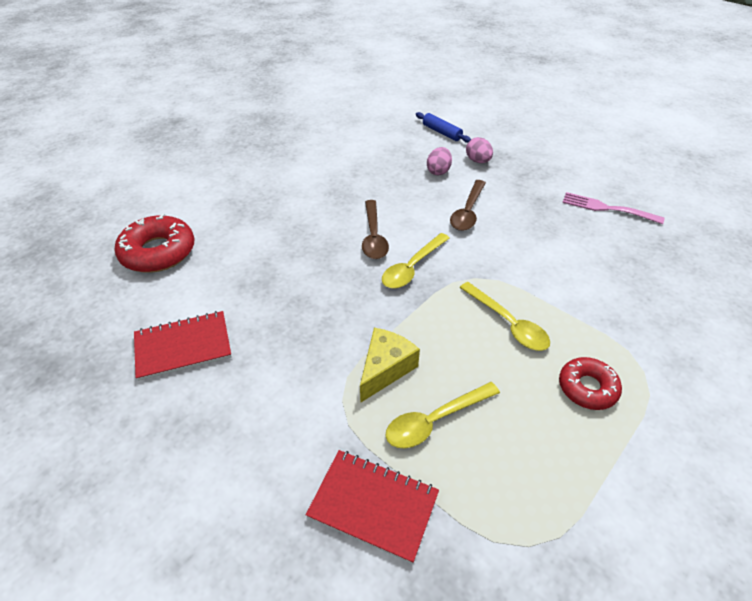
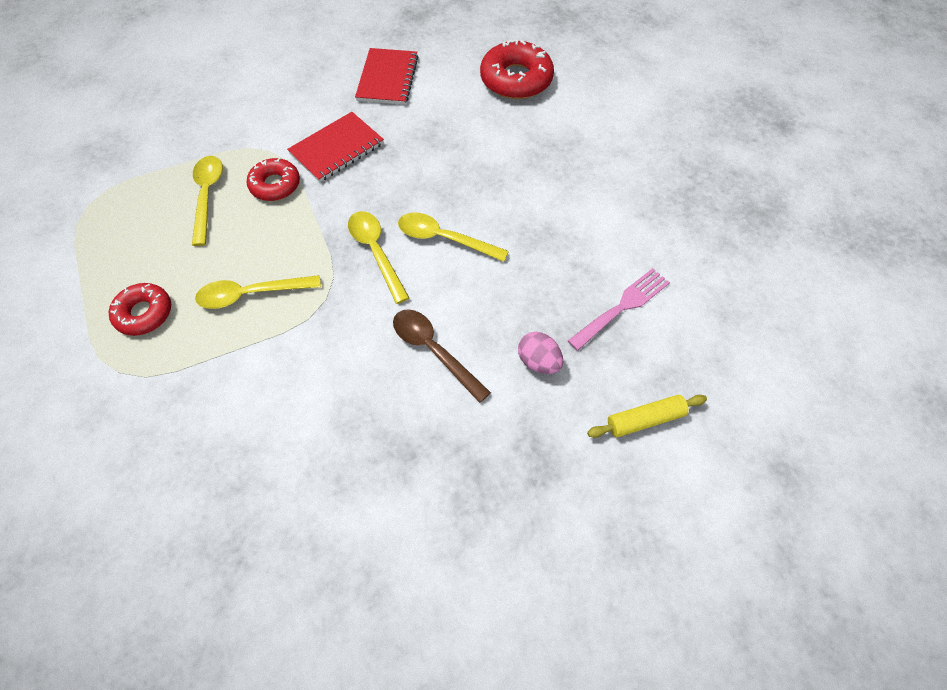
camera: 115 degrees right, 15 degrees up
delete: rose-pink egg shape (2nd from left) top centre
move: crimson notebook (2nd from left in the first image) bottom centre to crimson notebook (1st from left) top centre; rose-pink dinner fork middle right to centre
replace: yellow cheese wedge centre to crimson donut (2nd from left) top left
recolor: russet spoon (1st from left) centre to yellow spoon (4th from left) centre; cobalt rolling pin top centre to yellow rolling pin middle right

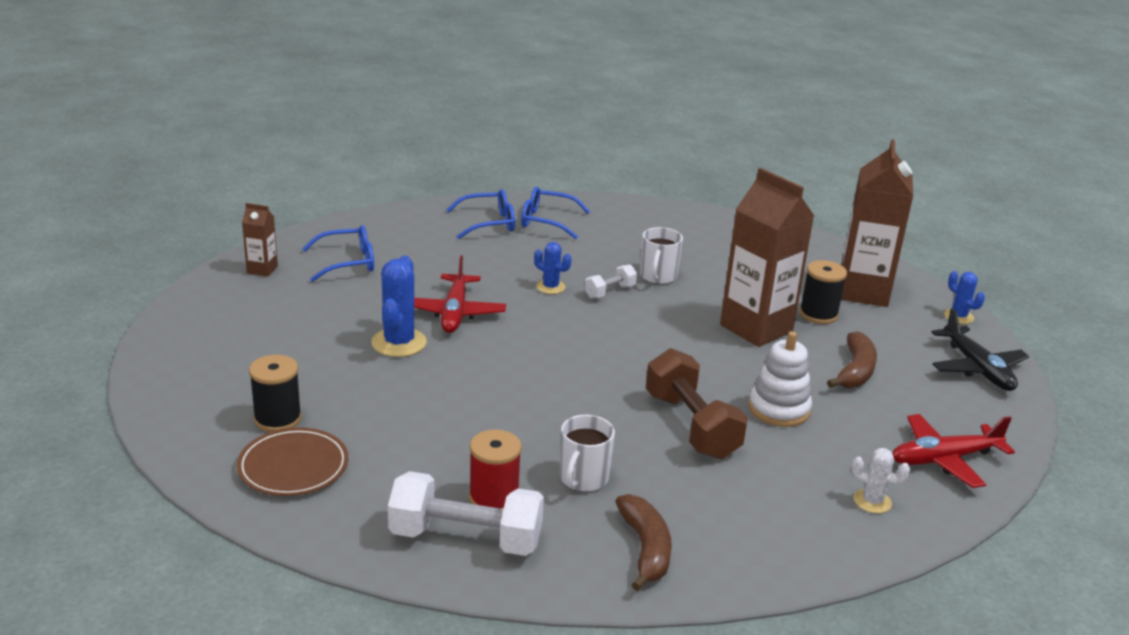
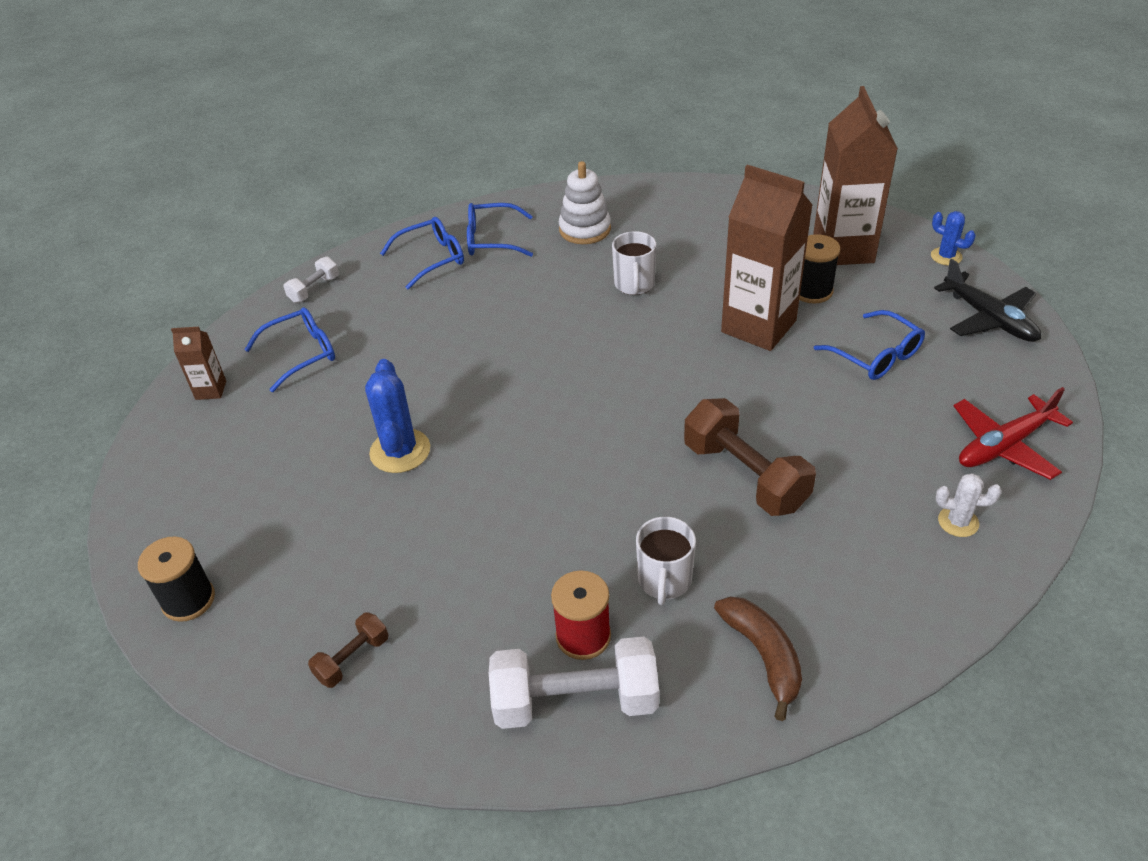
camera: 10 degrees left, 15 degrees up
delete: crimson aeroplane (1st from left) centre; cobalt cactus (2nd from left) centre
move: black reel of thread (1st from left) middle left to bottom left; white dumbbell (2nd from left in the first image) centre to white dumbbell (1st from left) top left; white stacking rings middle right to top centre
replace: russet plate bottom left to russet dumbbell (1st from left) bottom left; russet banana fruit (2nd from left) middle right to cobalt glasses (4th from left) middle right

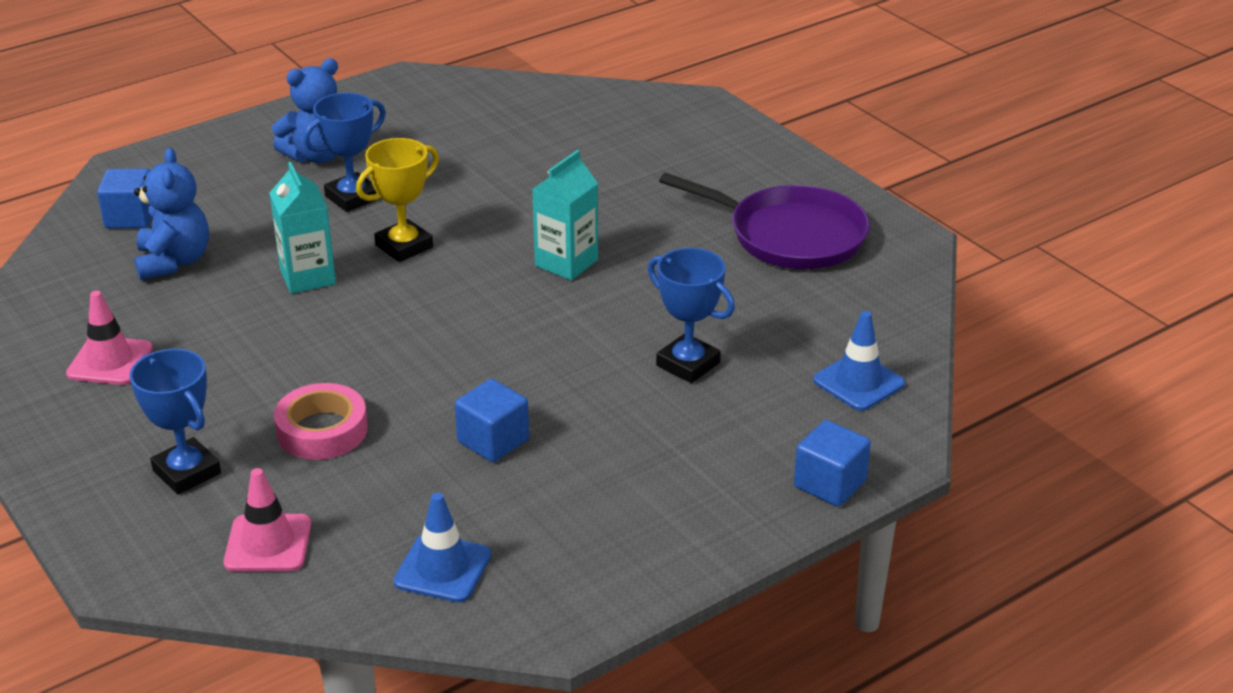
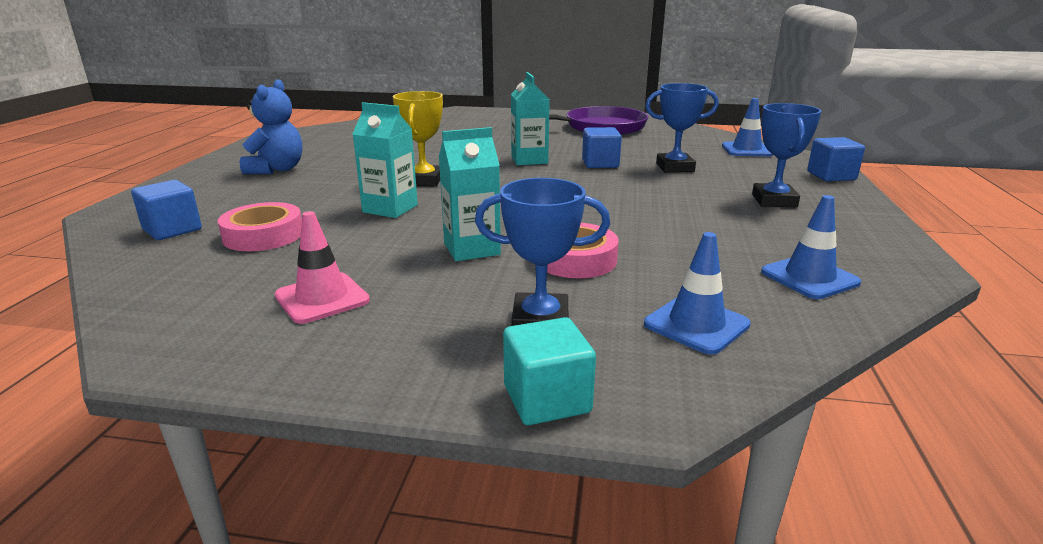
camera: 45 degrees left, 10 degrees down
insert: teal milk carton (2nd from left) centre; teal cube bottom centre
move: cobalt award cup (2nd from left in the first image) top left to cobalt award cup (3rd from left) top right; cobalt cube (2nd from left) centre to top centre
replace: cobalt teddy (1st from left) top left to rose-pink roll of tape (1st from left) middle left
recolor: rose-pink traffic cone (2nd from left) bottom left to cobalt traffic cone (1st from left) middle right

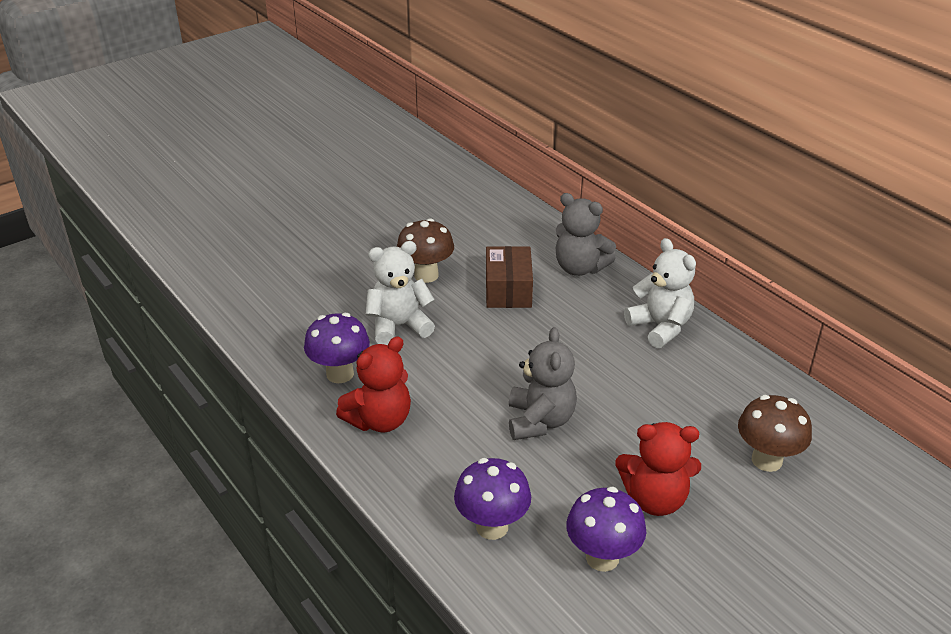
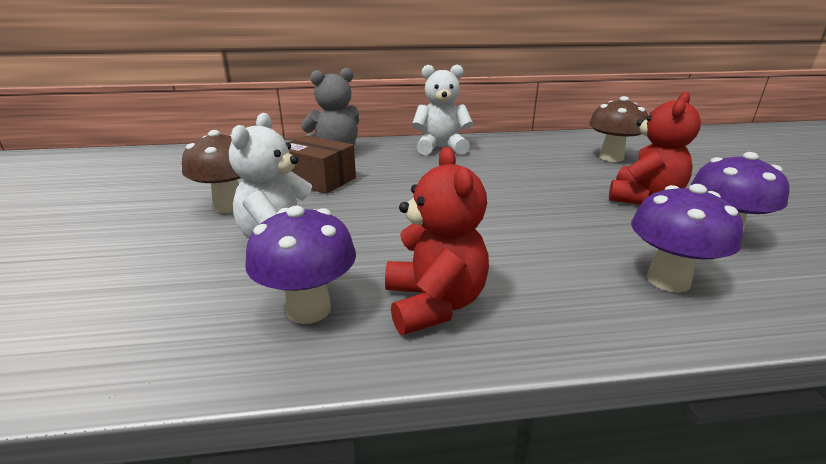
camera: 60 degrees left, 10 degrees down
delete: gray teddy (1st from left) centre

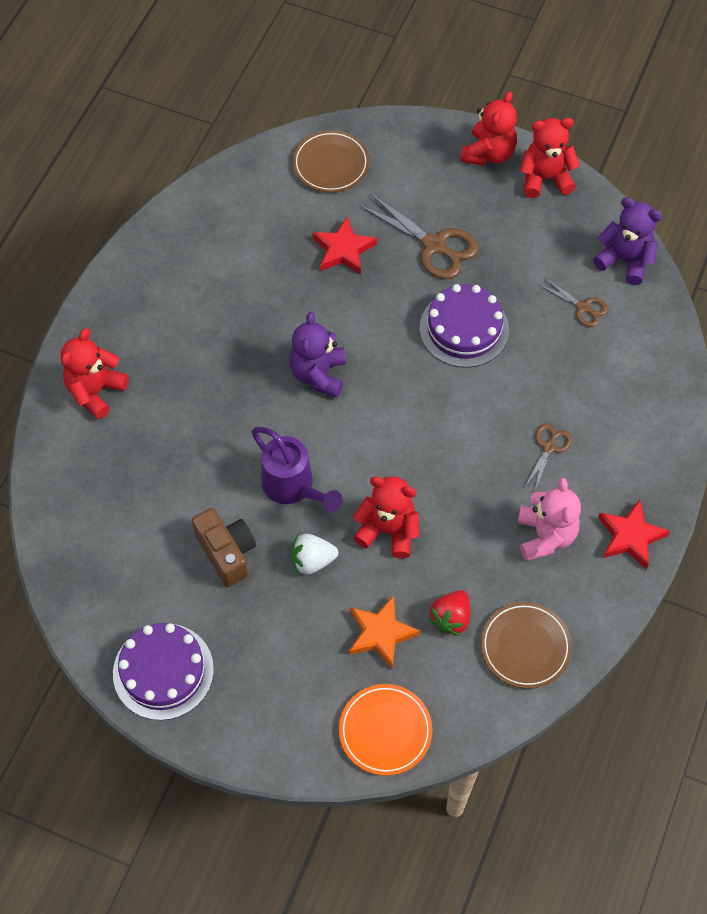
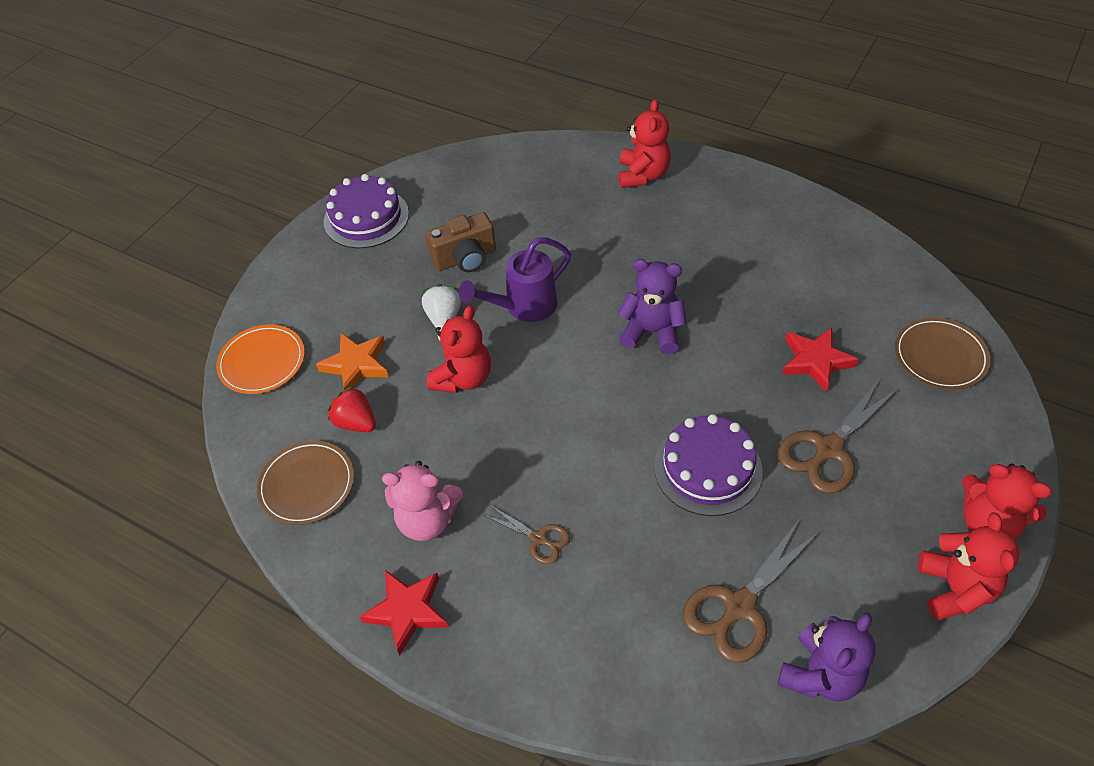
camera: 100 degrees right, 10 degrees down
rotate: crimson teddy (1st from left in the first image) middle left = top centre 60 degrees clockwise
resize: russet pair of scissors (3rd from left in the first image) top right = bottom right x1.80

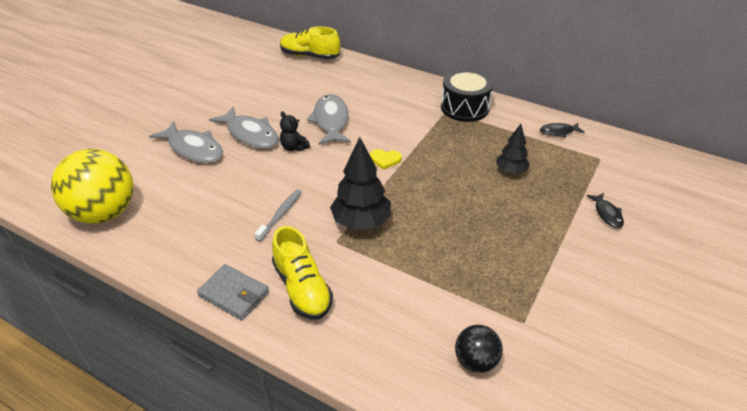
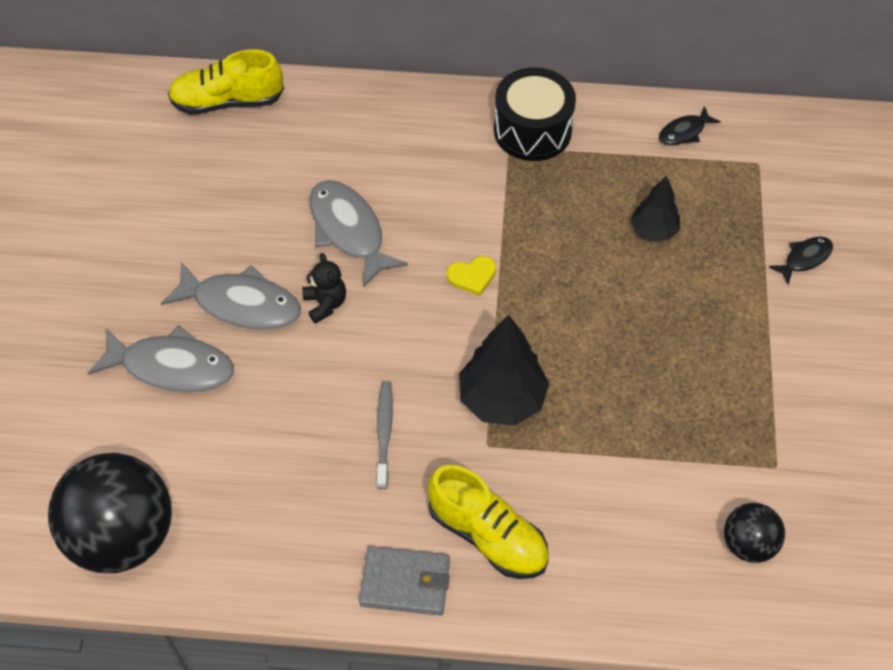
camera: 25 degrees left, 15 degrees up
recolor: yellow play ball middle left to black play ball (1st from left) bottom left
rotate: black teddy top centre = centre 135 degrees counterclockwise; black fish figure (2nd from left) middle right = middle right 90 degrees counterclockwise

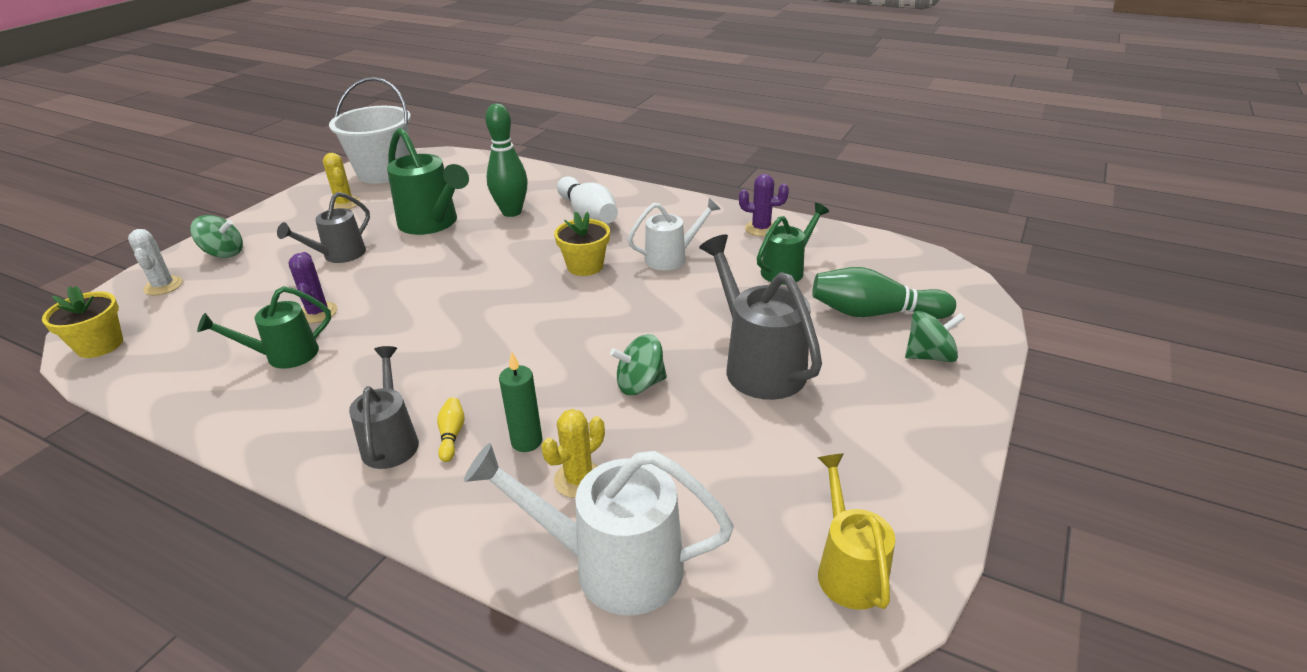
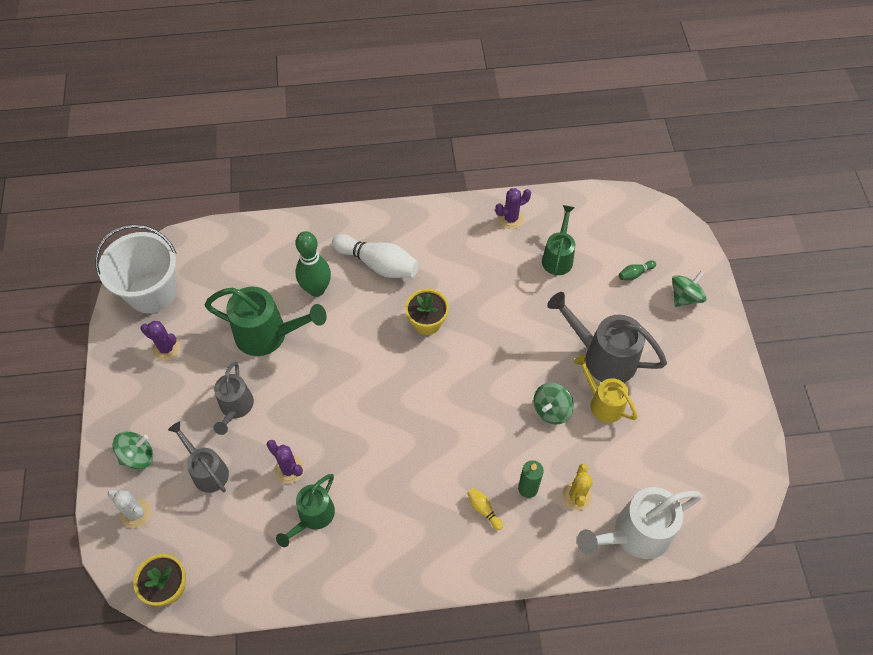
camera: 35 degrees left, 25 degrees up
delete: white watering pot (2nd from left) centre
move: gray watering pot (2nd from left in the first image) middle left to gray watering pot (1st from left) bottom left; yellow watering pot bottom centre to middle right
recolor: yellow cactus (1st from left) top left to royal purple cactus (1st from left) middle left
resize: leaf-green bowling pin (2nd from left) middle right = middle right x0.45

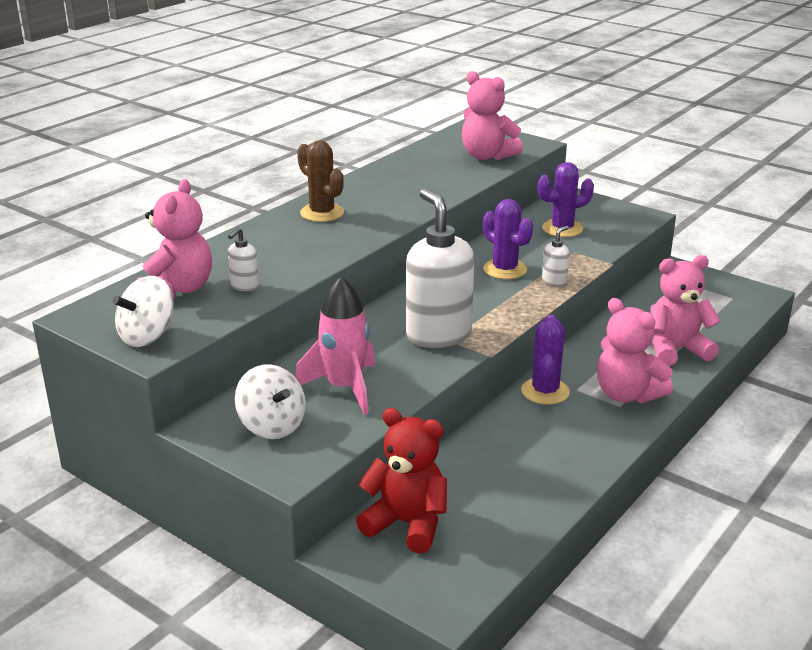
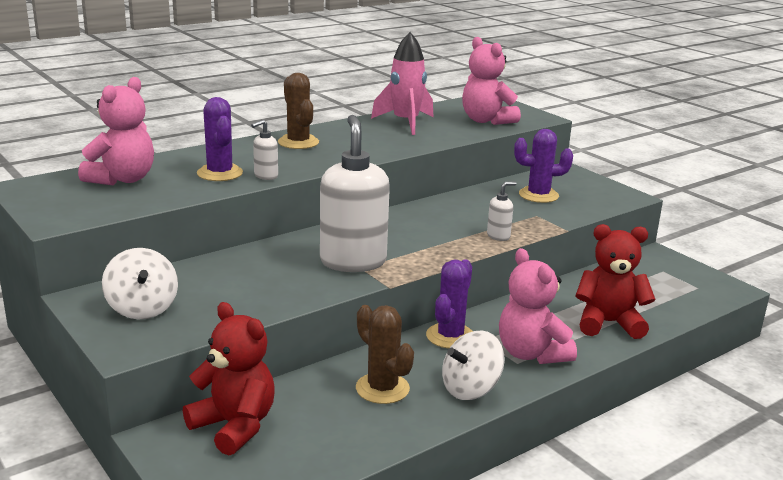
camera: 15 degrees right, 5 degrees down
insert: russet cactus (2nd from left) bottom centre
move: white whirligig (1st from left in the first image) middle left to white whirligig (2nd from left) bottom centre; white soap dispenser (1st from left) middle left to top centre; rose-pink rocket centre to top centre; royal purple cactus (1st from left) centre to top left
recolor: rose-pink teddy (4th from left) middle right to crimson teddy (2nd from left) middle right

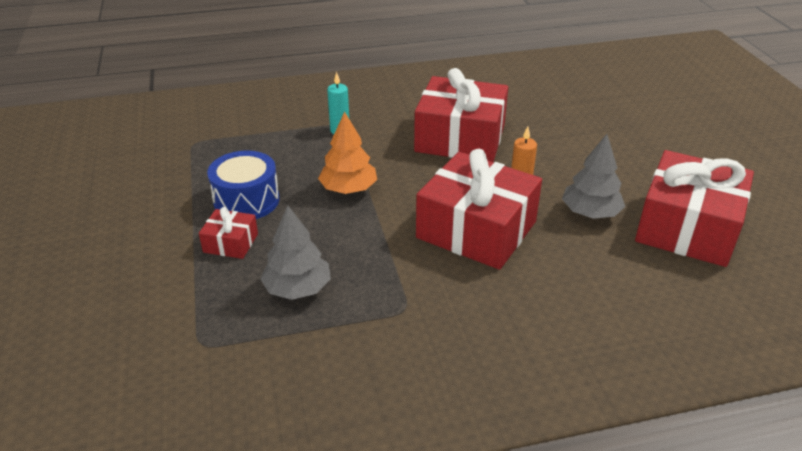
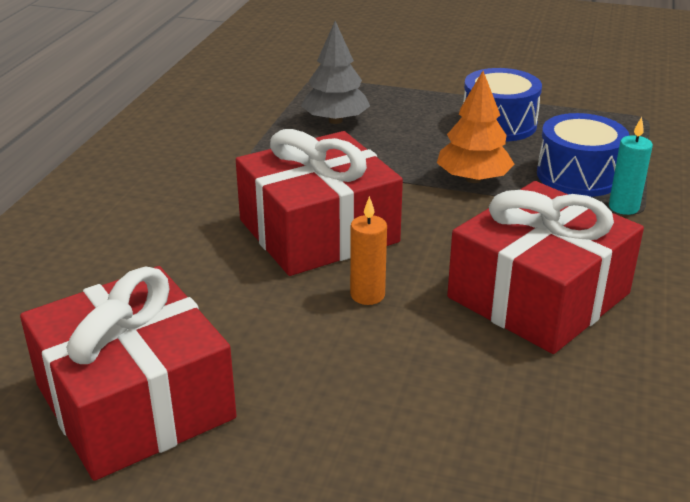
camera: 120 degrees right, 5 degrees down
delete: crimson gift (1st from left) middle left; gray tree (2nd from left) middle right
insert: cobalt drum (2nd from left) top right

